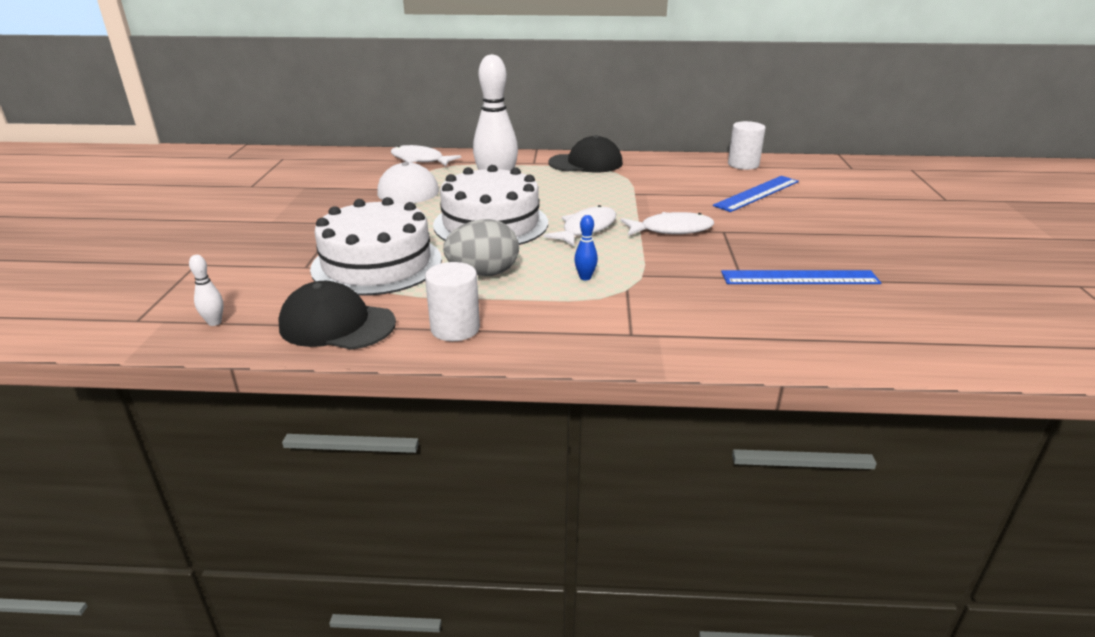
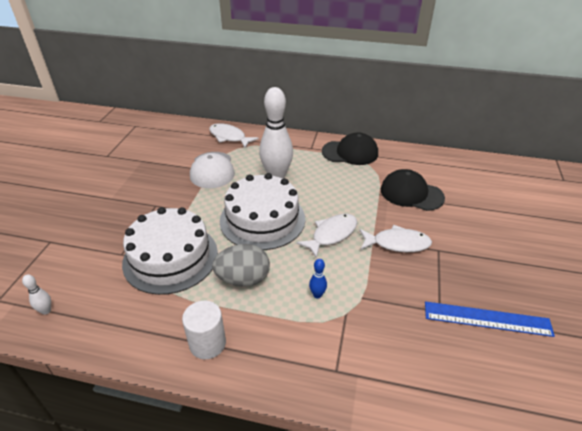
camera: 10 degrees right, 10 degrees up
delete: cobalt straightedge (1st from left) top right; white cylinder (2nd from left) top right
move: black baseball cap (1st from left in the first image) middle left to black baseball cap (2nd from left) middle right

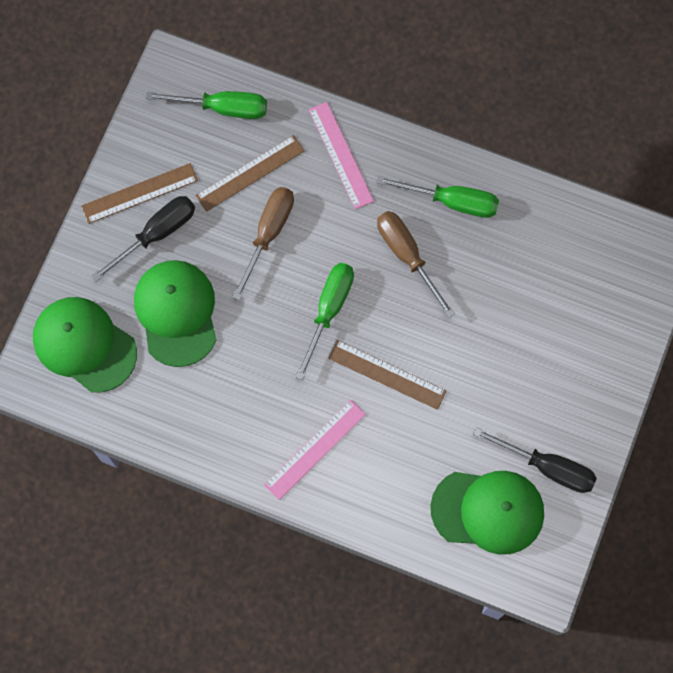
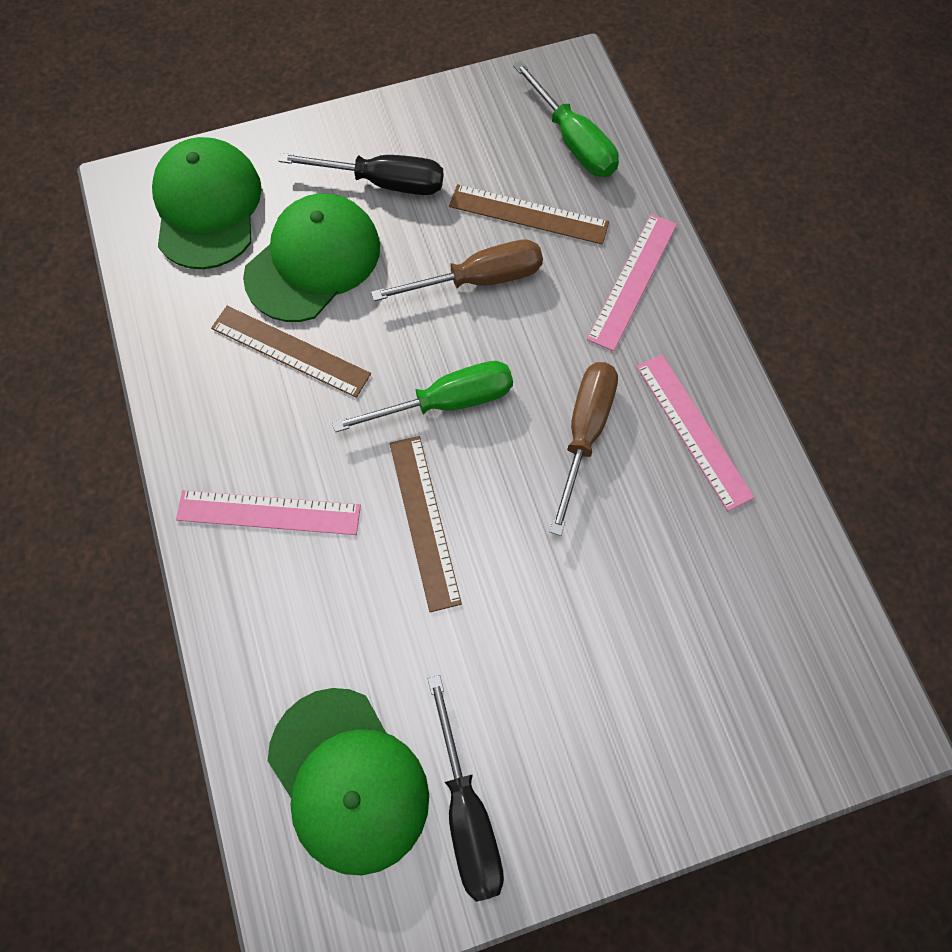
camera: 50 degrees right, 5 degrees down
move: russet straightedge (1st from left) top left to middle left
replace: leaf-green hand screwdriver (3rd from left) top centre to rose-pink straightedge (3rd from left) middle right

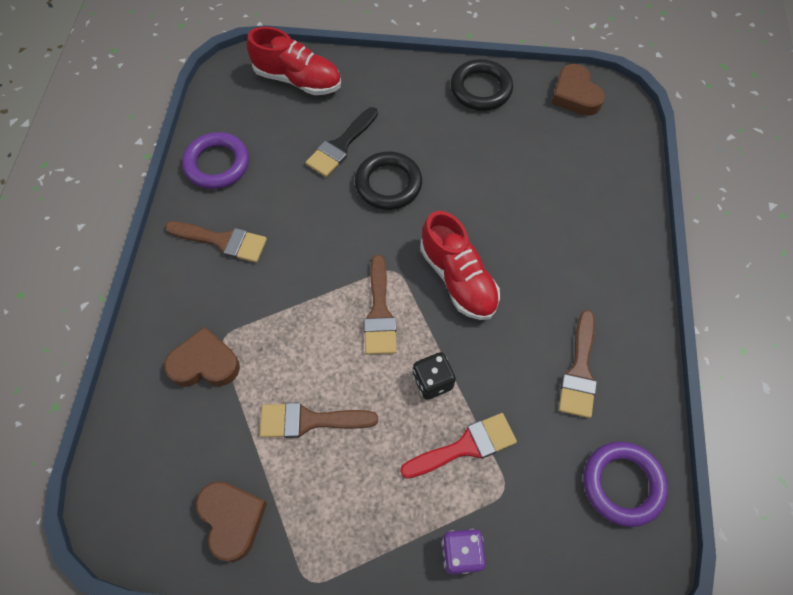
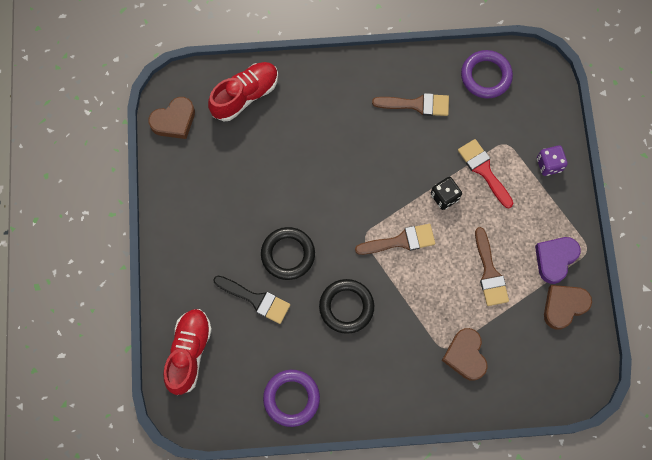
camera: 100 degrees left, 10 degrees up
delete: russet brush (1st from left) middle left
insert: royal purple heart middle right
move: crimson lace-up shoe (2nd from left) centre to top centre; black hoop (2nd from left) top centre to centre

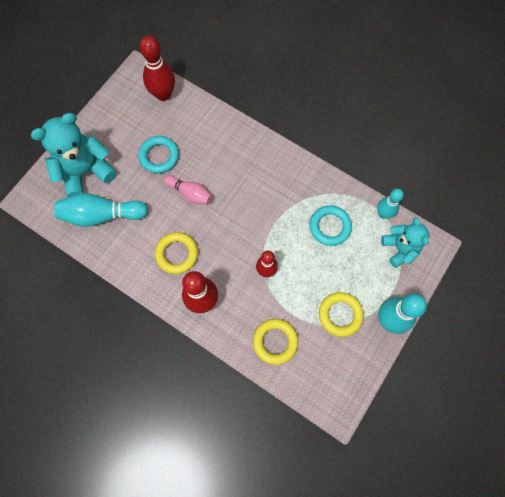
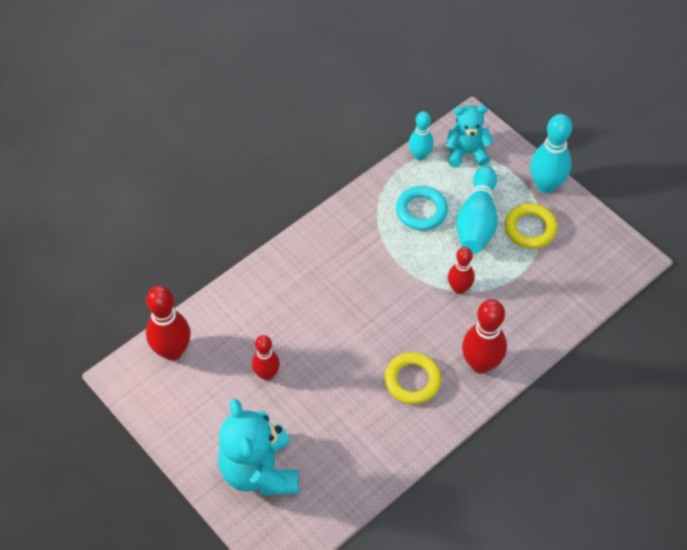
camera: 75 degrees left, 15 degrees down
delete: rose-pink bowling pin centre; yellow hoop (2nd from left) bottom centre
move: teal bowling pin (1st from left in the first image) middle left to teal bowling pin (2nd from left) middle right
replace: teal hoop (1st from left) top left to crimson bowling pin (2nd from left) centre

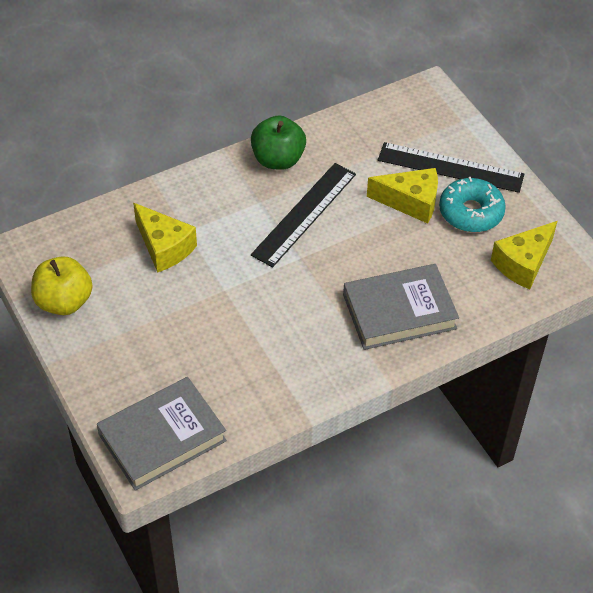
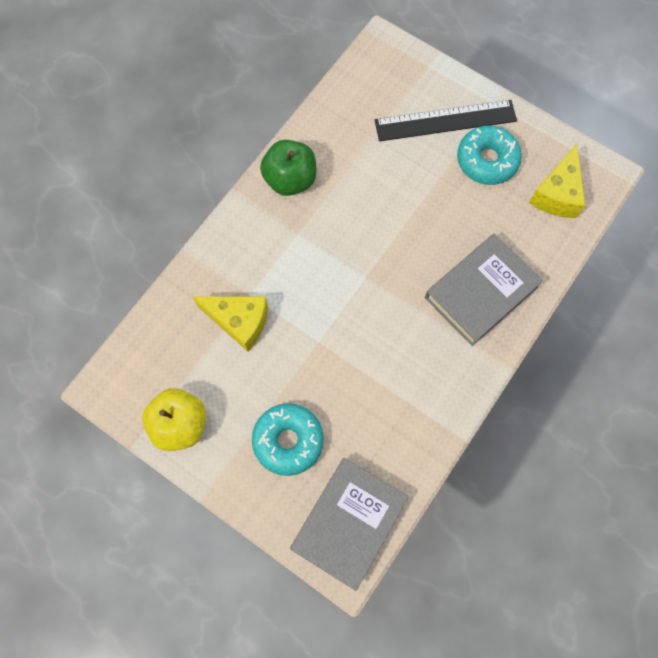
camera: 25 degrees left, 20 degrees up
delete: black straightedge (1st from left) centre; yellow cheese wedge (2nd from left) top right
insert: teal donut (1st from left) bottom centre

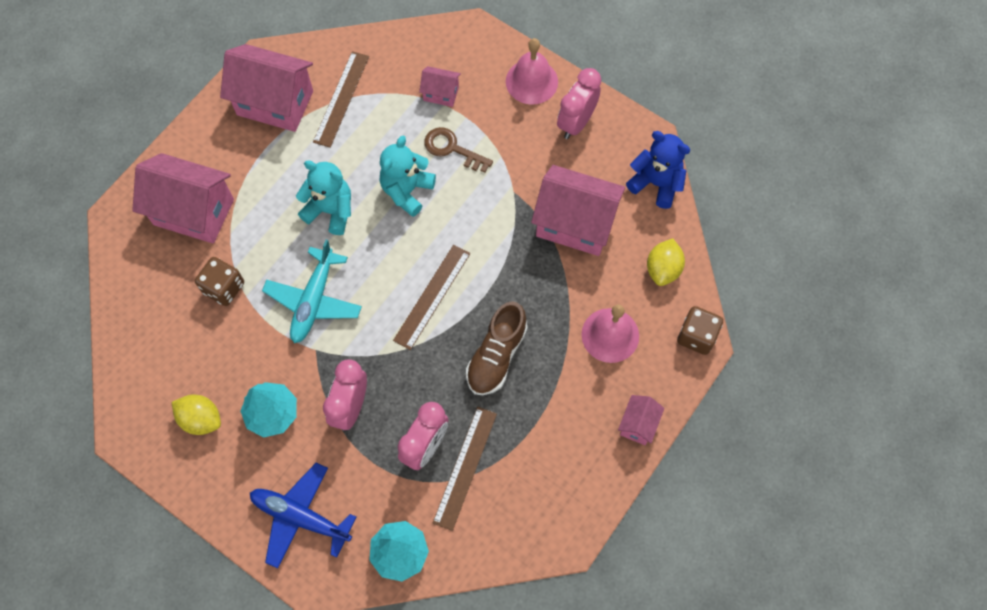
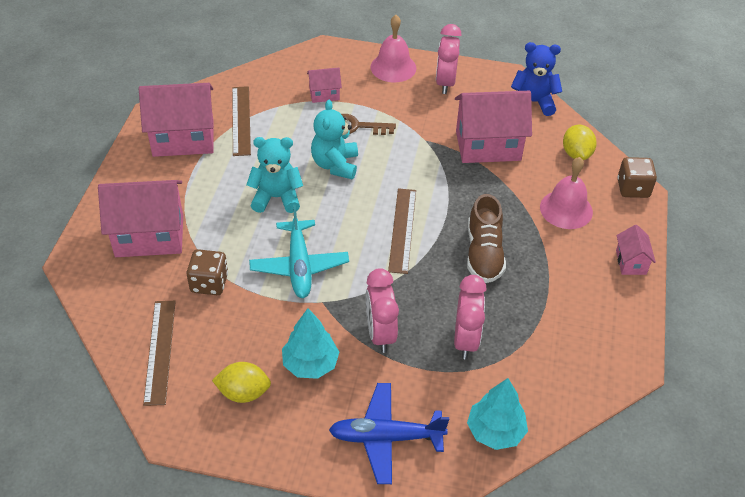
camera: 25 degrees left, 20 degrees down
move: russet straightedge (3rd from left in the first image) bottom centre to russet straightedge (1st from left) bottom left

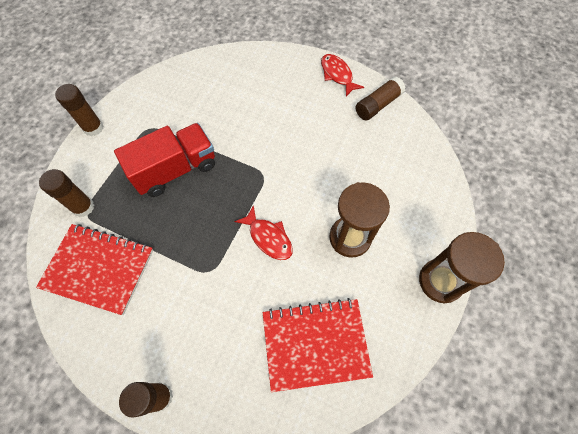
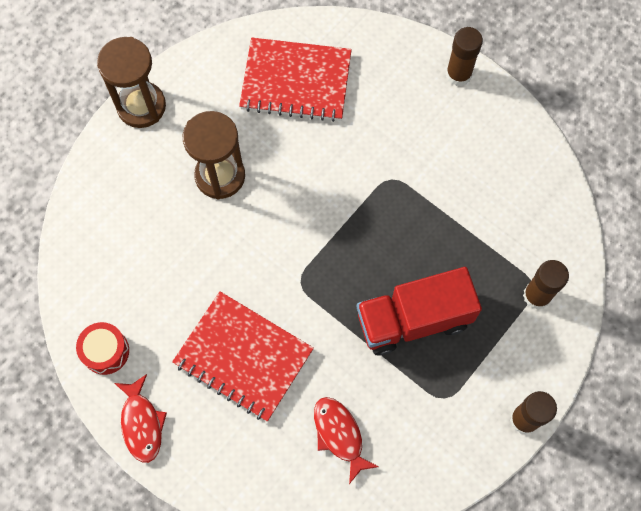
camera: 165 degrees left, 5 degrees up
move: crimson notebook (1st from left) middle left to bottom centre; crimson fish figure (1st from left in the first image) centre to crimson fish figure (2nd from left) bottom centre
replace: russet stick of glue (4th from left) top centre to crimson drum bottom left

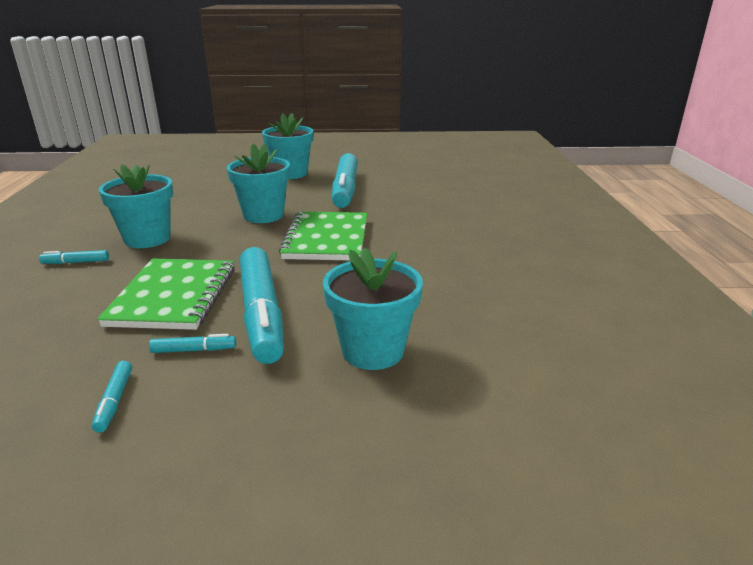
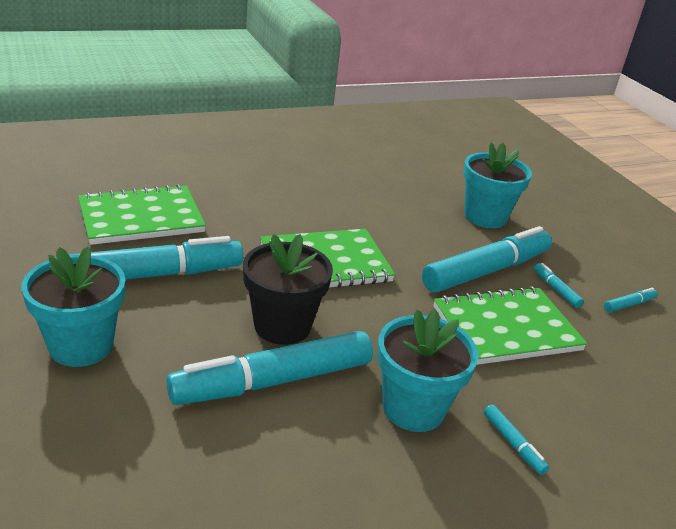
camera: 115 degrees left, 5 degrees up
insert: leaf-green notebook (1st from left) middle left; teal marker pen (2nd from left) bottom centre
recolor: teal plant pot (2nd from left) top centre to black plant pot centre

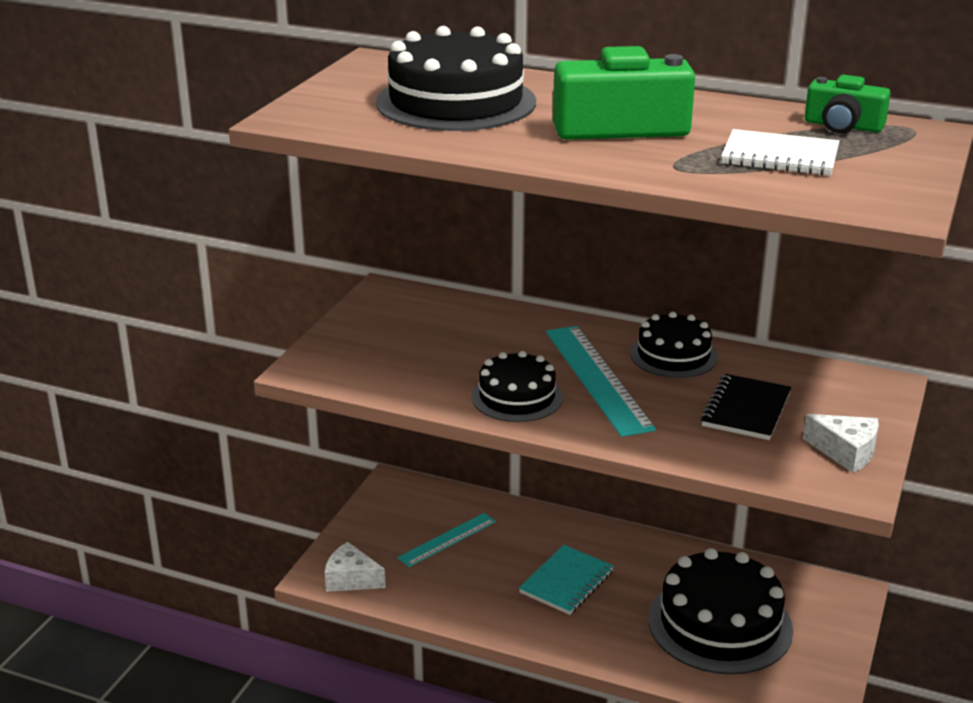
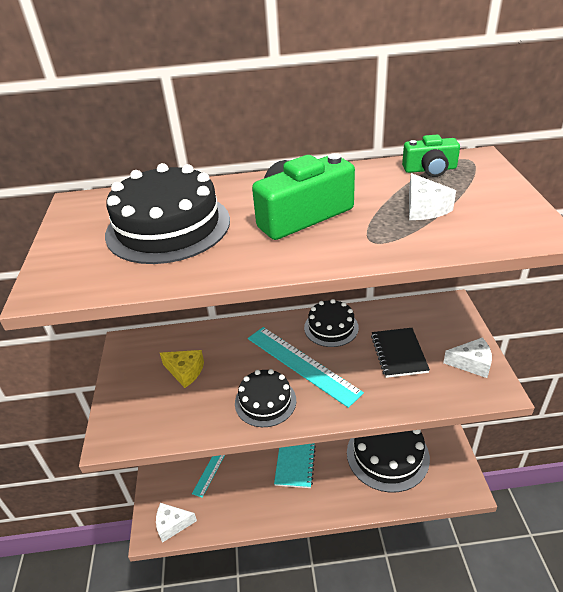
camera: 25 degrees left, 10 degrees up
insert: yellow cheese wedge middle left
replace: white notebook top right to white cheese wedge (2nd from left) top right

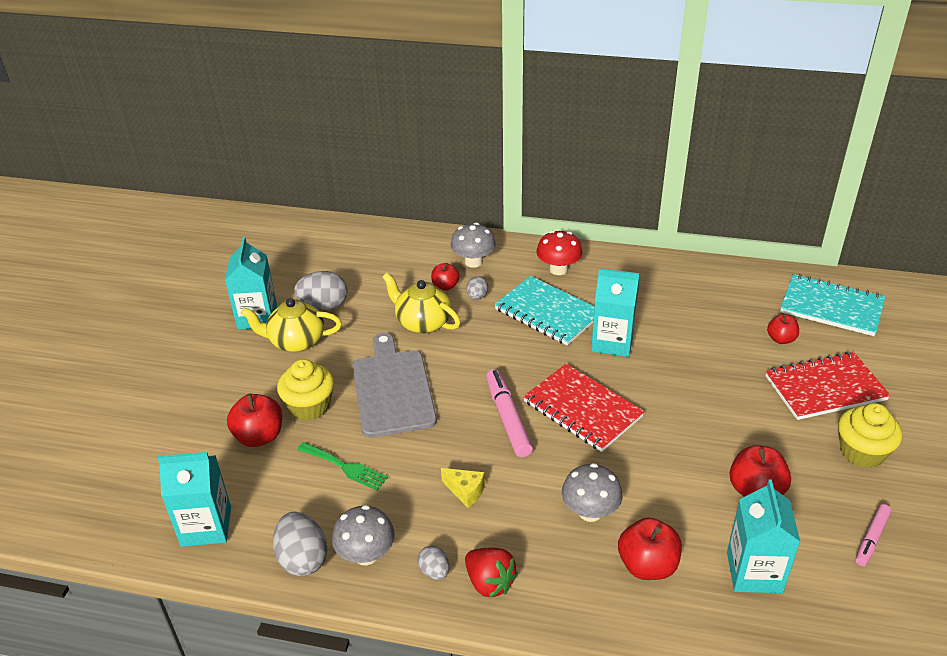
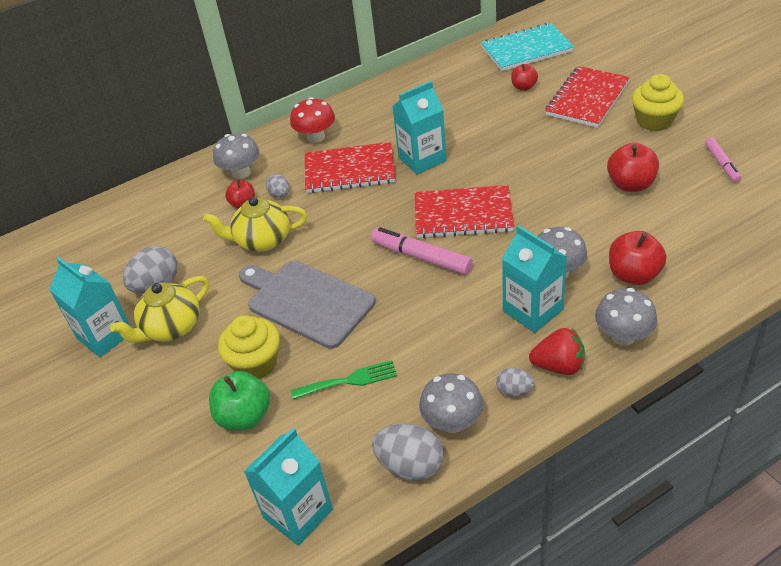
camera: 40 degrees left, 5 degrees up
delete: yellow cheese wedge bottom centre
insert: gray fungus (4th from left) middle right
move: teal milk carton (4th from left) bottom right to middle right
recolor: crimson apple (1st from left) middle left to leaf-green apple bottom left; teal notebook (1st from left) centre to crimson notebook (1st from left) top centre

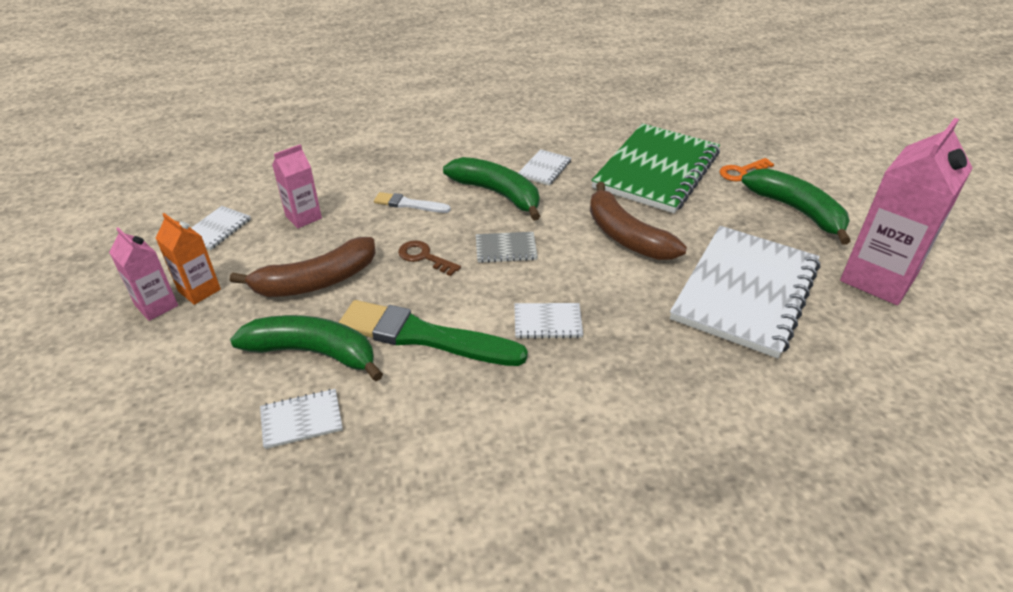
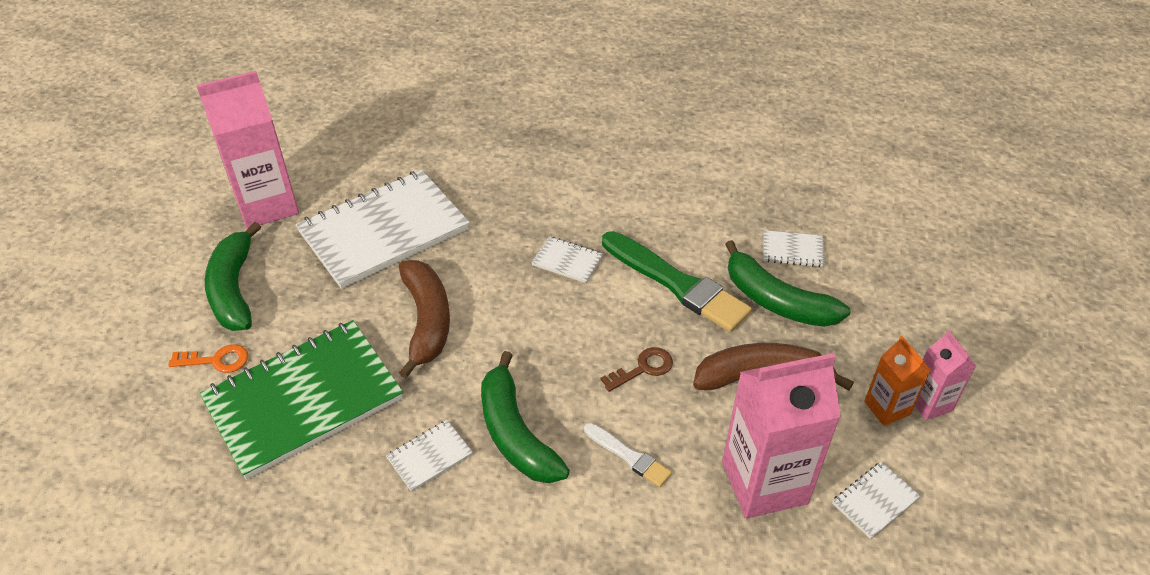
camera: 155 degrees left, 5 degrees up
delete: gray notebook centre
rotate: russet door key centre = centre 90 degrees counterclockwise
resize: rose-pink milk carton (2nd from left) top left = bottom right x1.92

